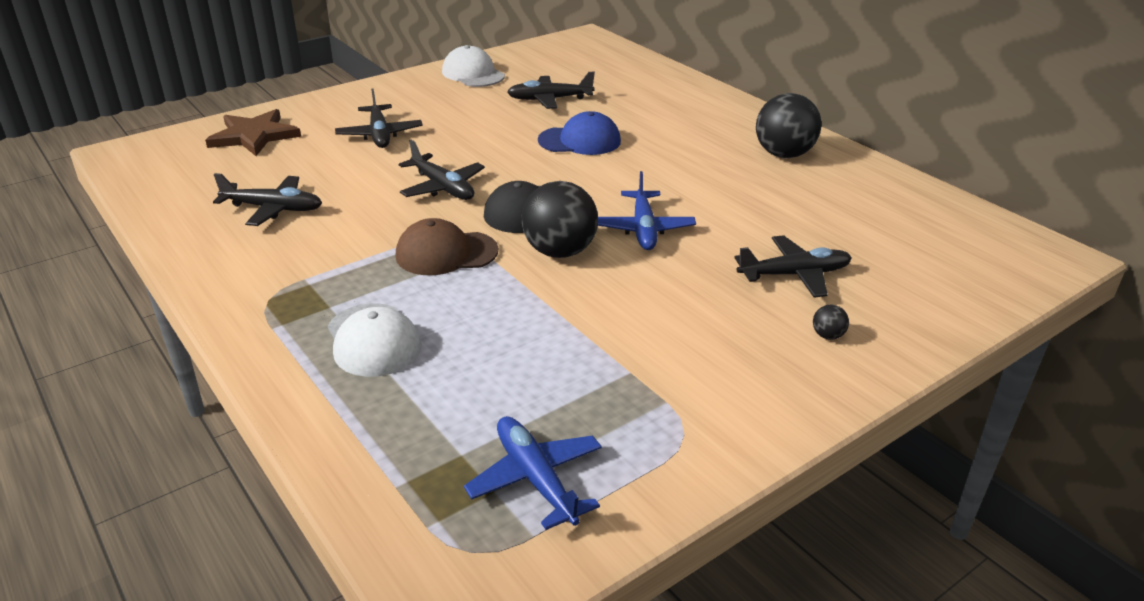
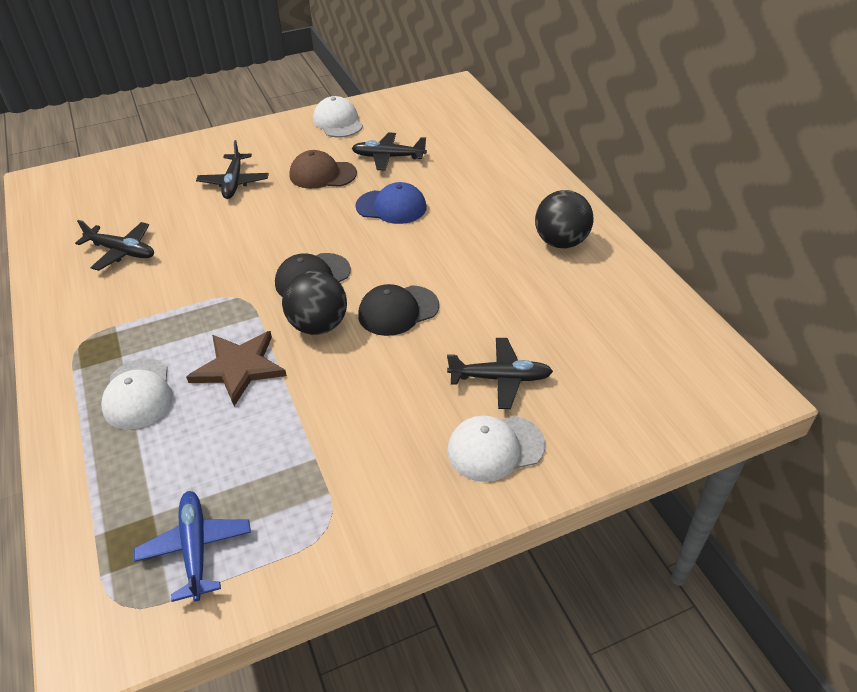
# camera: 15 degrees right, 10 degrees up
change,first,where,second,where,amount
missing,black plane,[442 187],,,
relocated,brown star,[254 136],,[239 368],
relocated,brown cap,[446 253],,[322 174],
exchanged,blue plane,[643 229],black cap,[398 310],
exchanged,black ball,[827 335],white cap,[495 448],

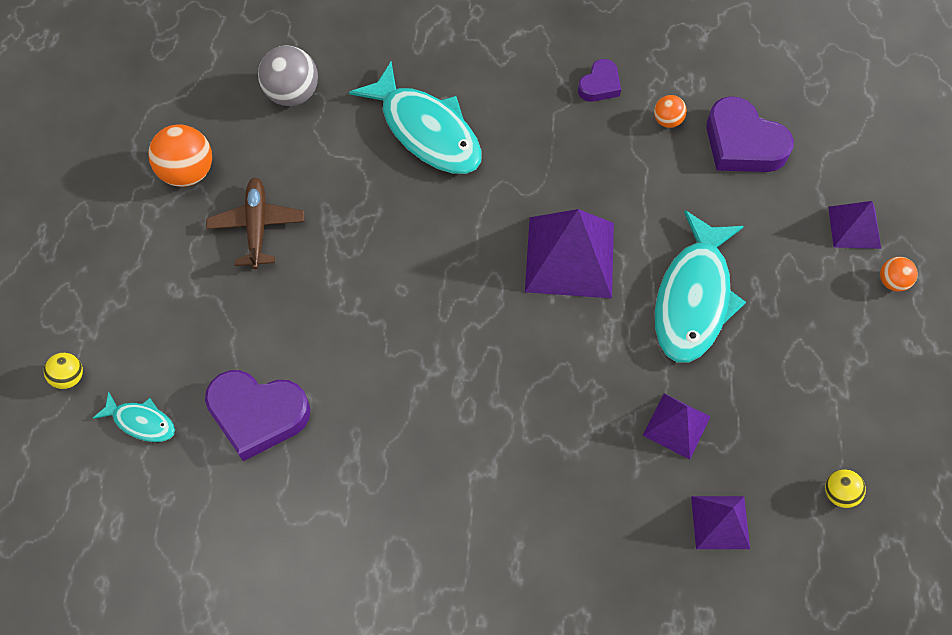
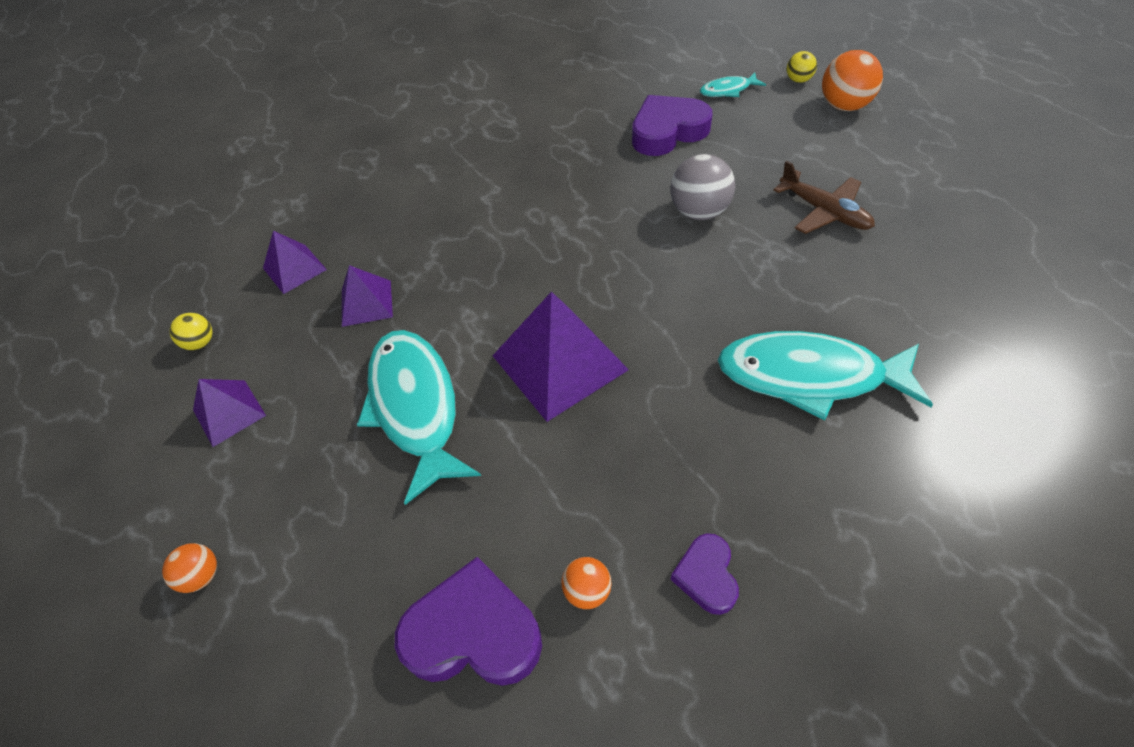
# camera: 145 degrees right, 10 degrees down
change,first,where,second,where,amount
relocated,orange ball,[188 172],,[844 106],
relocated,grey ball,[292 94],,[699 212],
relocated,purple pyramid,[854 227],,[229 412],

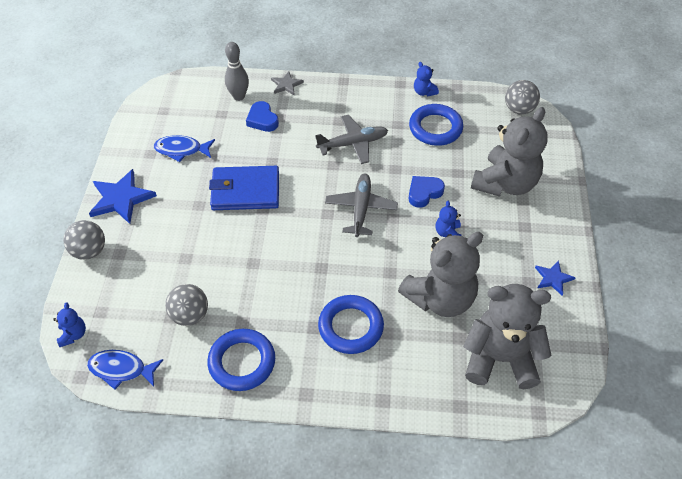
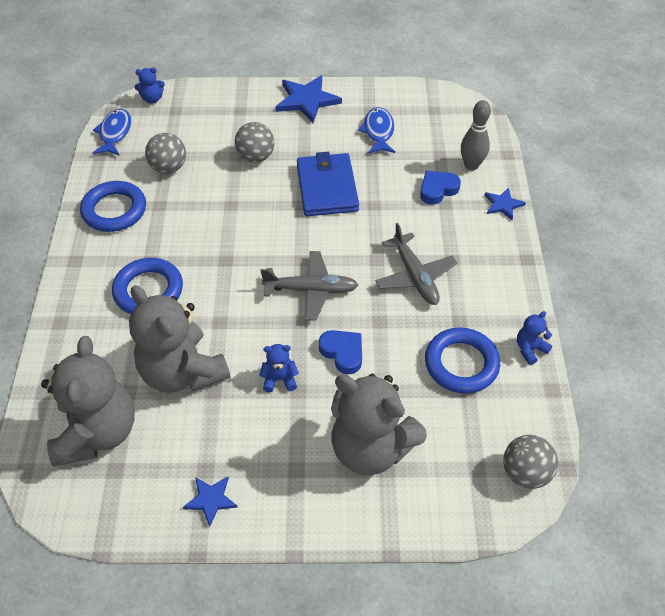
# camera: 85 degrees right, 0 degrees up
change,first,where,second,where,amount
relocated,grey ball,[89 251],,[256 157],
colour,grey star,[286 85],blue star,[503 205],

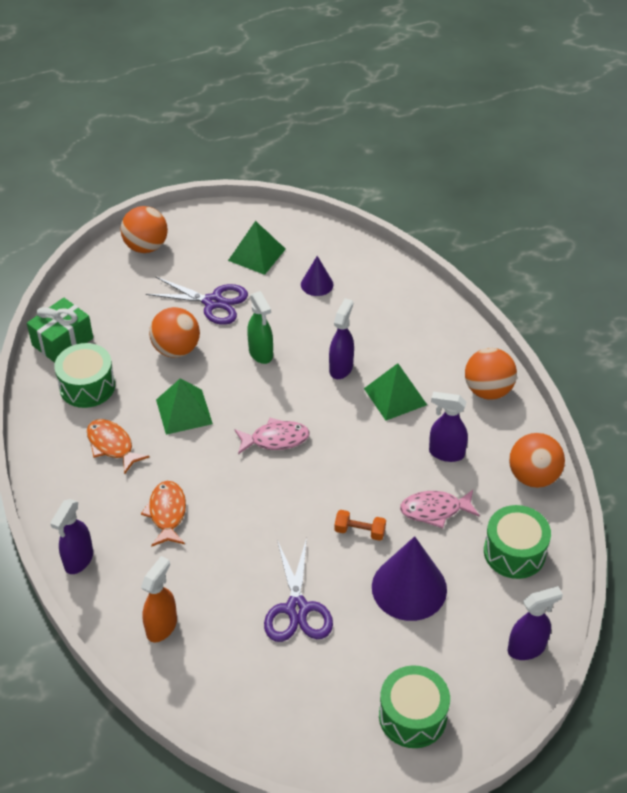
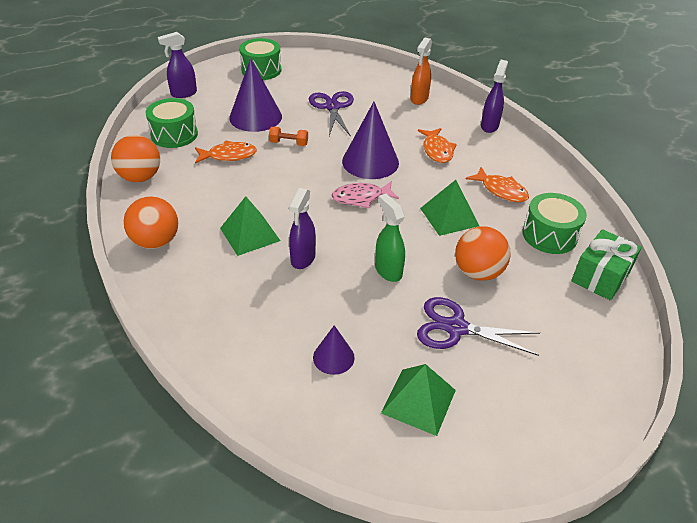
# camera: 175 degrees right, 5 degrees down
change,first,where,second,where,amount
missing,orange ball,[146 247],,,
missing,purple spray bottle,[446 453],,,
appeared,,,purple cone,[370 162],
colour,pink fish,[435 510],orange fish,[228 156],

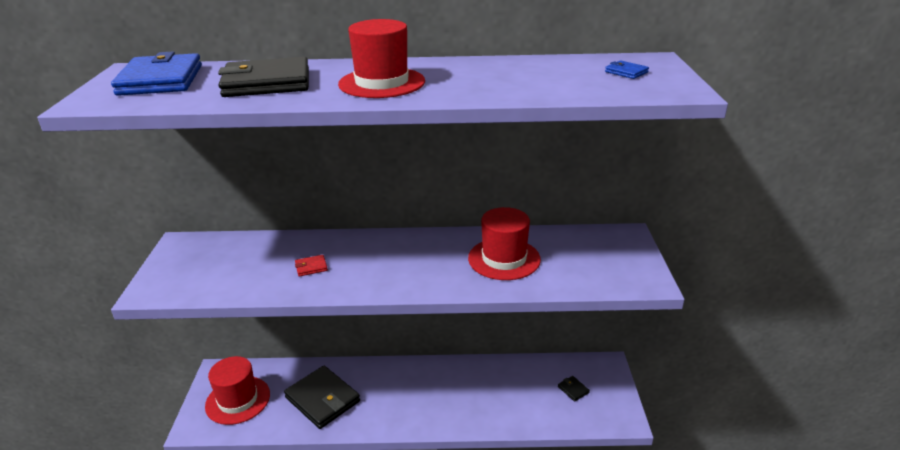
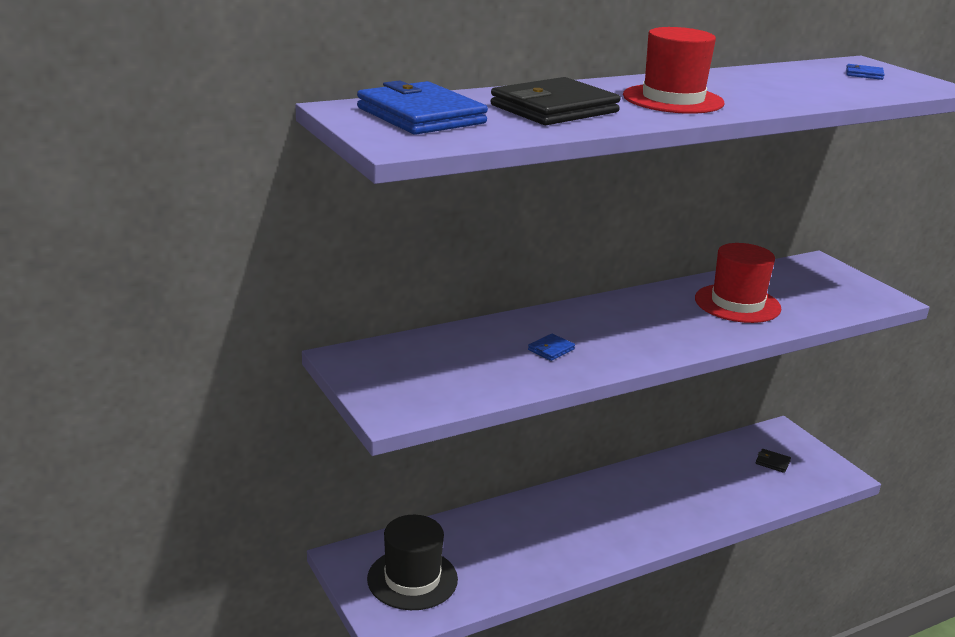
# camera: 30 degrees left, 5 degrees down
change,first,where,second,where,amount
missing,black wallet,[322 399],,,
colour,red hat,[238 400],black hat,[412 579],
colour,red wallet,[311 267],blue wallet,[551 349],

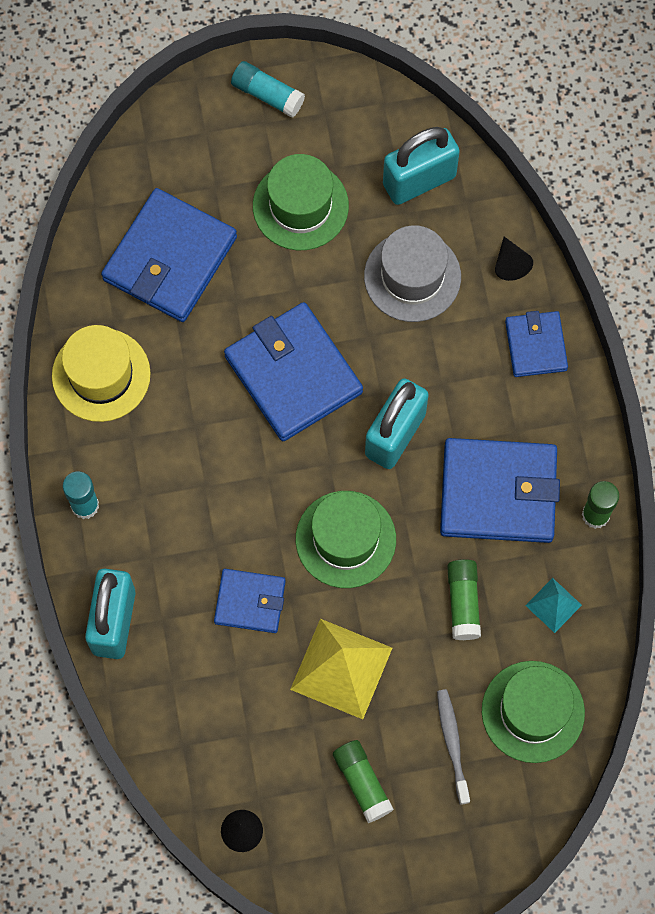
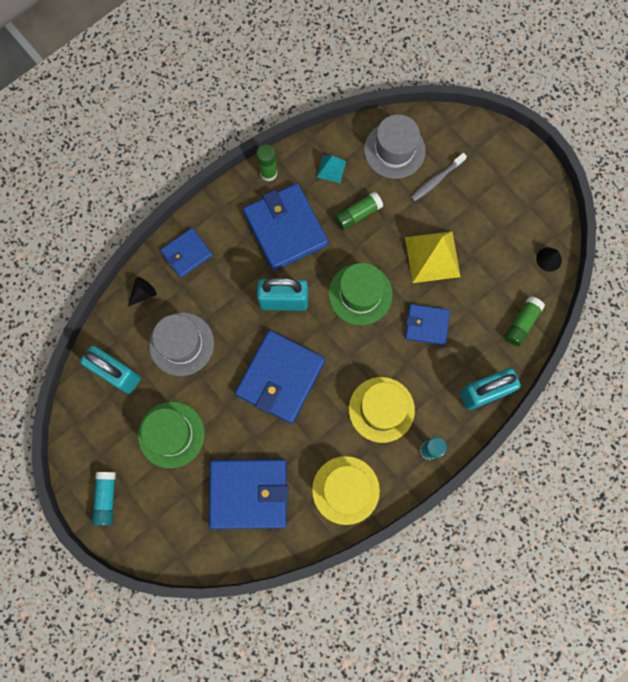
# camera: 120 degrees left, 5 degrees up
change,first,where,second,where,amount
appeared,,,yellow hat,[381 409],
relocated,green glue stick,[362 783],,[521 323],
colour,green hat,[533 711],grey hat,[394 150],
spun,blue wallet,[250 602],,[426 325],60 degrees counterclockwise

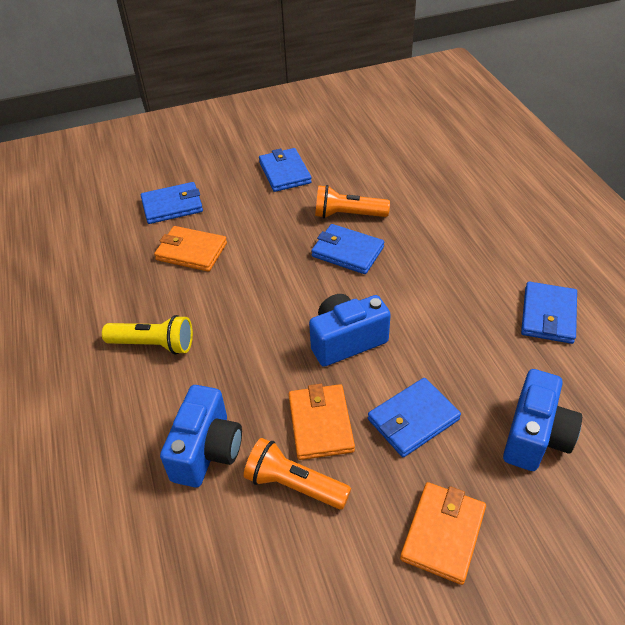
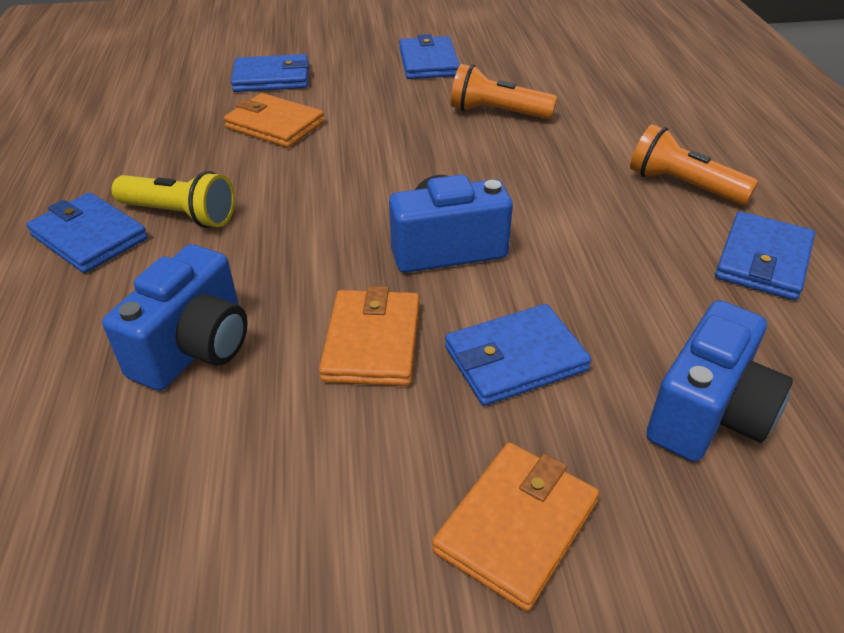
# camera: 10 degrees right, 5 degrees down
change,first,where,second,where,amount
relocated,orange flashlight,[294 484],,[682 185],
relocated,blue wallet,[347 252],,[89 237],

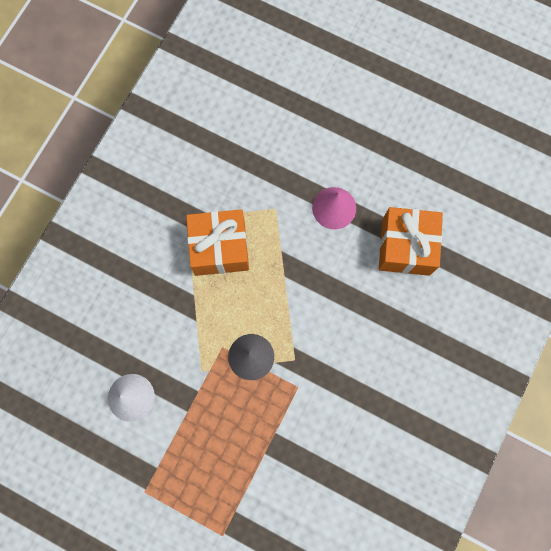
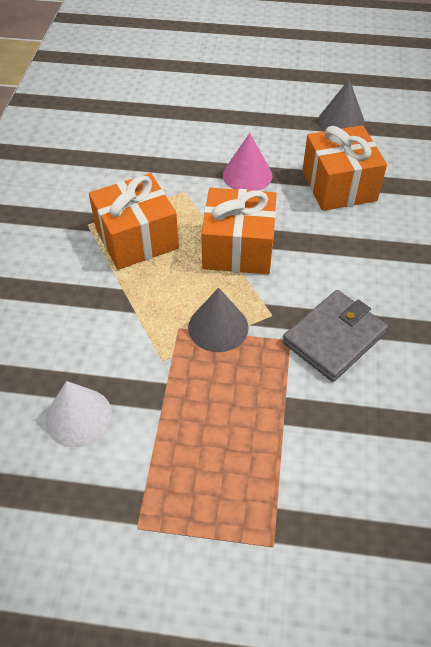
# camera: 20 degrees left, 25 degrees down
change,first,where,second,where,amount
appeared,,,orange gift,[238 248],
appeared,,,grey wallet,[334 338],
appeared,,,grey cone,[341 121],

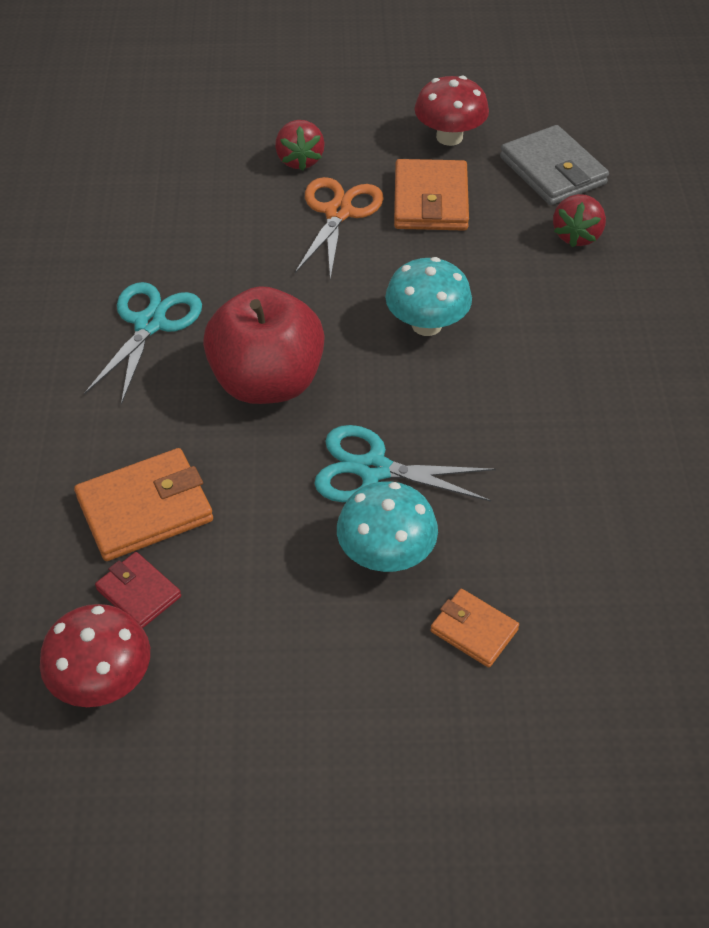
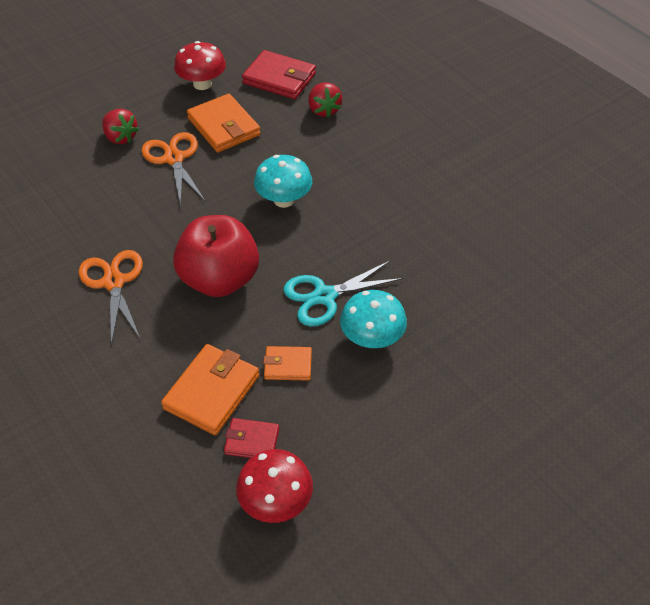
# camera: 35 degrees left, 0 degrees up
change,first,where,second,where,amount
relocated,orange wallet,[474 630],,[288 365],
colour,turquoise scissors,[150 324],orange scissors,[114 282],
colour,grey wallet,[552 171],red wallet,[279 78],

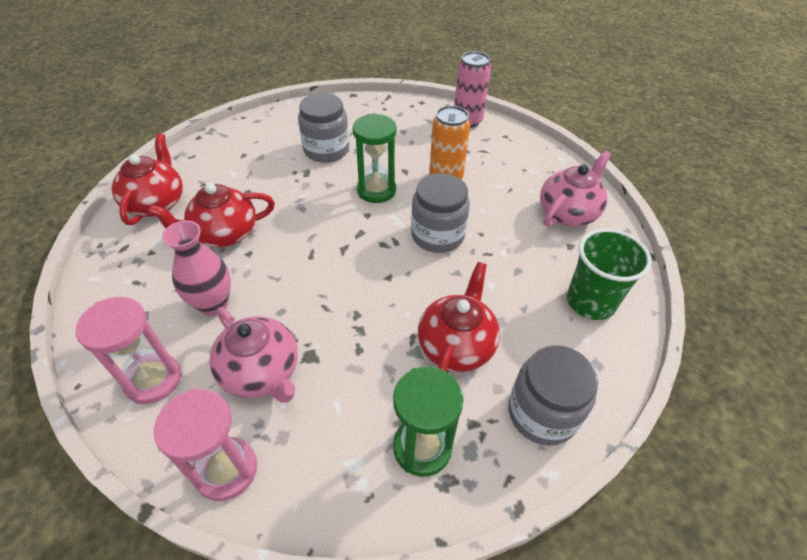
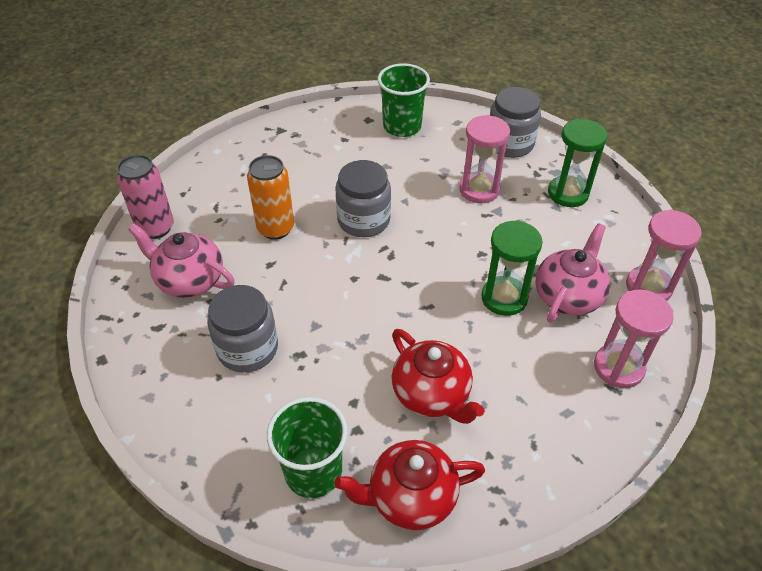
# camera: 105 degrees left, 0 degrees up
change,first,where,second,where,amount
missing,pink vase,[213 304],,,
appeared,,,green cup,[313 472],
relocated,green hourglass,[376 190],,[504 298],
relocated,pink teapot,[568 213],,[189 280],
exchanged,red teapot,[456 345],pink hourglass,[479 190],

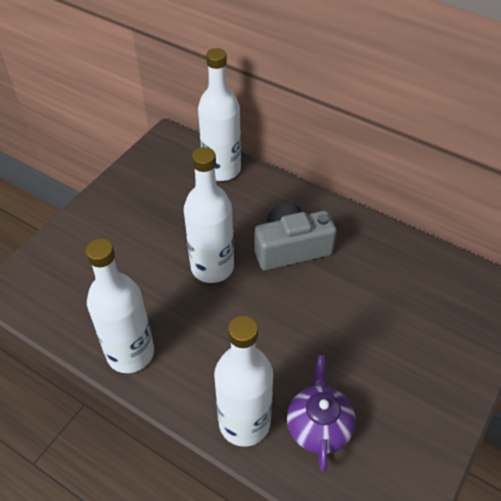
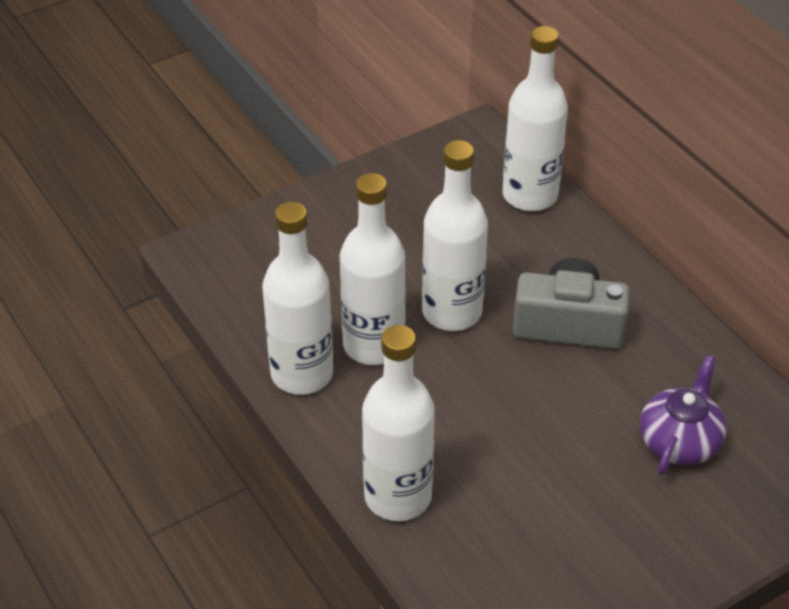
# camera: 25 degrees right, 5 degrees down
change,first,where,second,where,amount
appeared,,,white bottle,[373 345],
relocated,purple teapot,[319 425],,[679 441],

